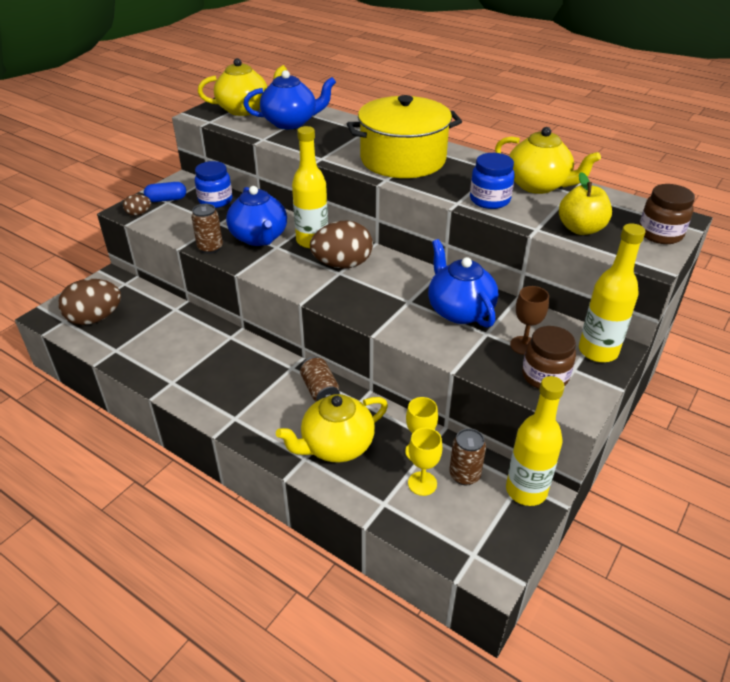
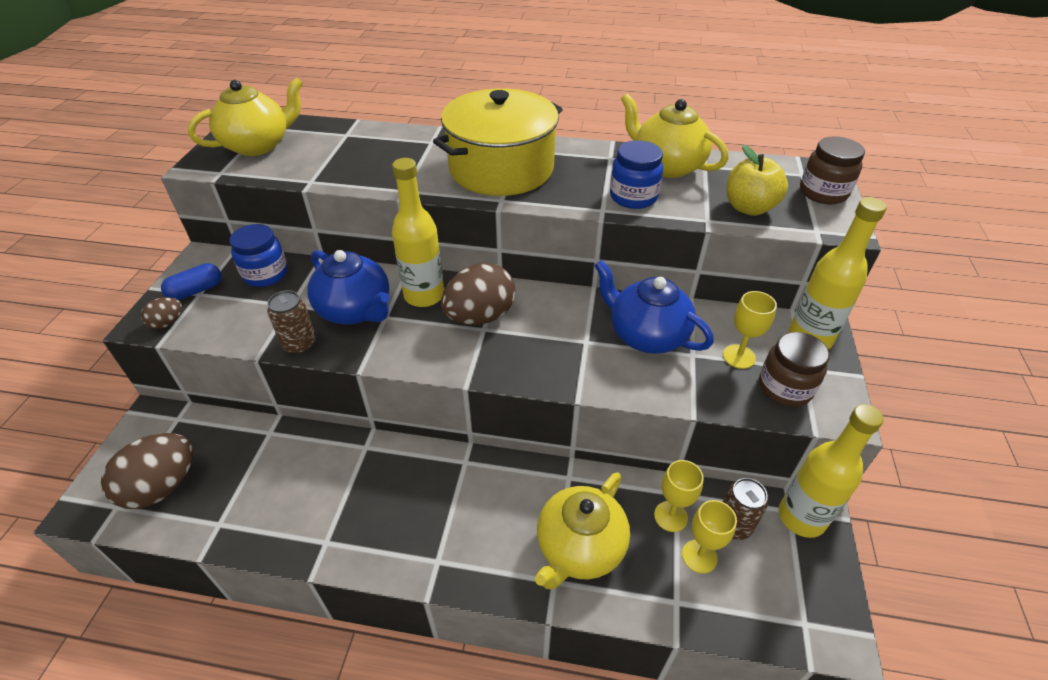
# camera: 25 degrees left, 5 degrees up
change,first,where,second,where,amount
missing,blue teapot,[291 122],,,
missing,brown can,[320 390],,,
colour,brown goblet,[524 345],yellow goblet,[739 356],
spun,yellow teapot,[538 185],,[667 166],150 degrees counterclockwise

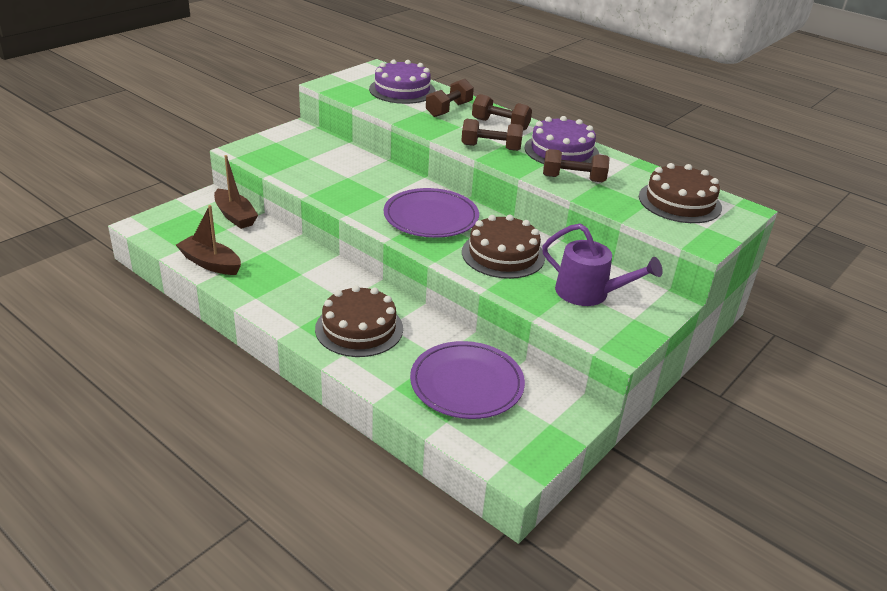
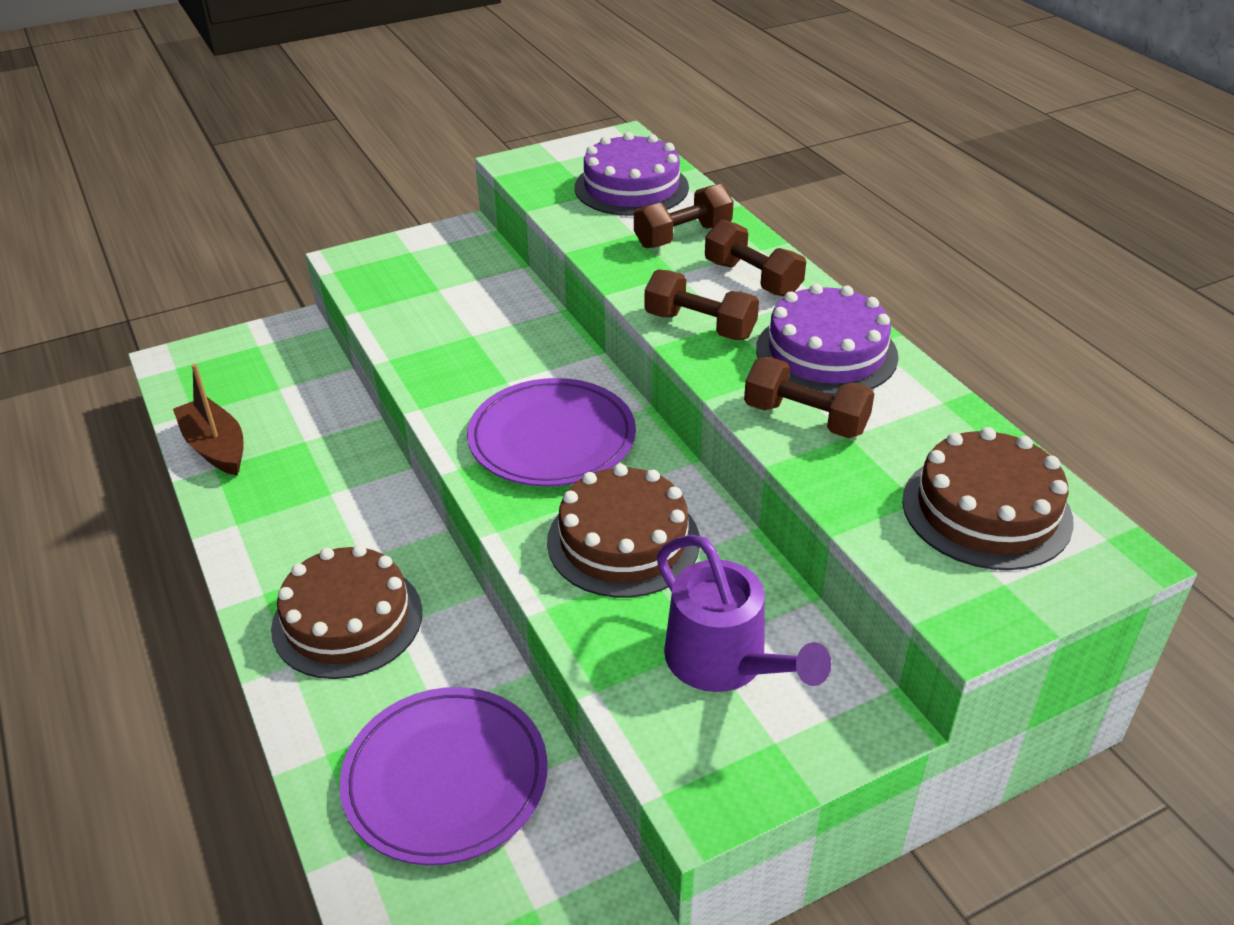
# camera: 25 degrees right, 5 degrees up
change,first,where,second,where,amount
missing,brown boat,[235 216],,,

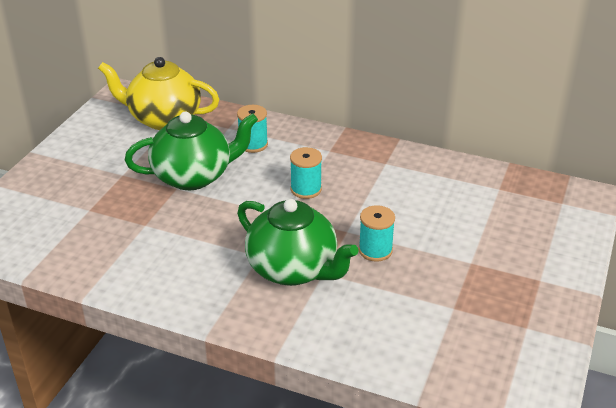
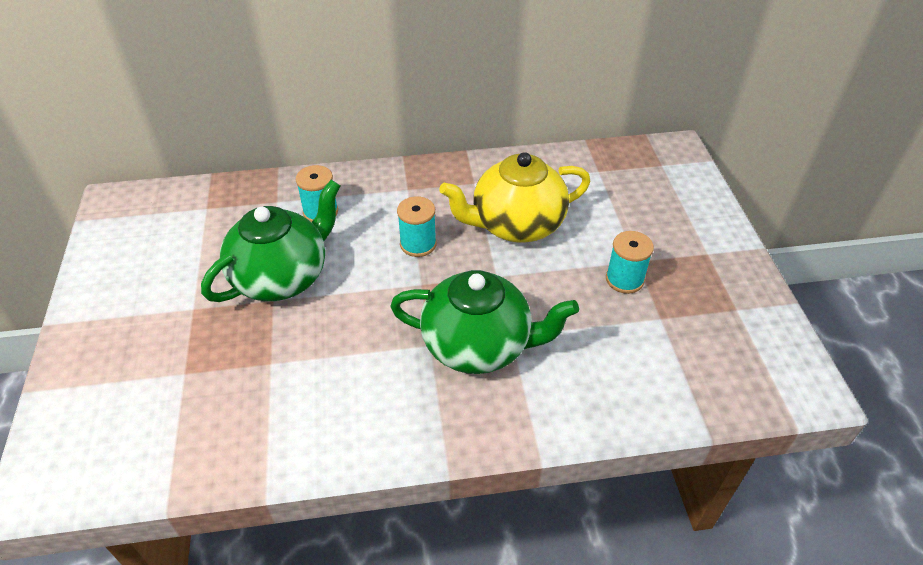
# camera: 30 degrees left, 10 degrees up
change,first,where,second,where,amount
relocated,yellow teapot,[163 119],,[516 225],
relocated,turquoise spool,[375 250],,[624 279],

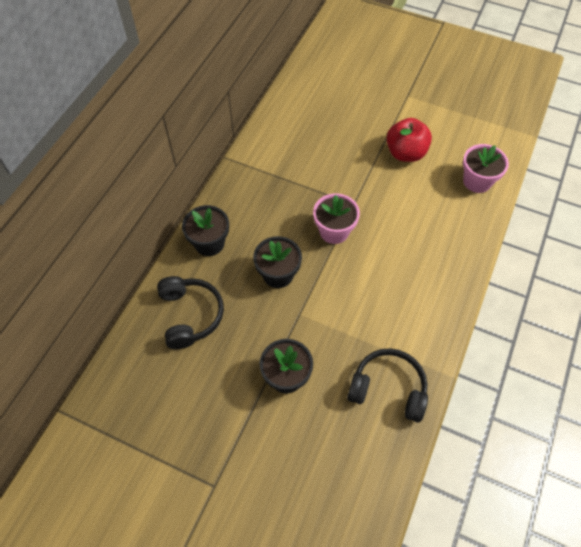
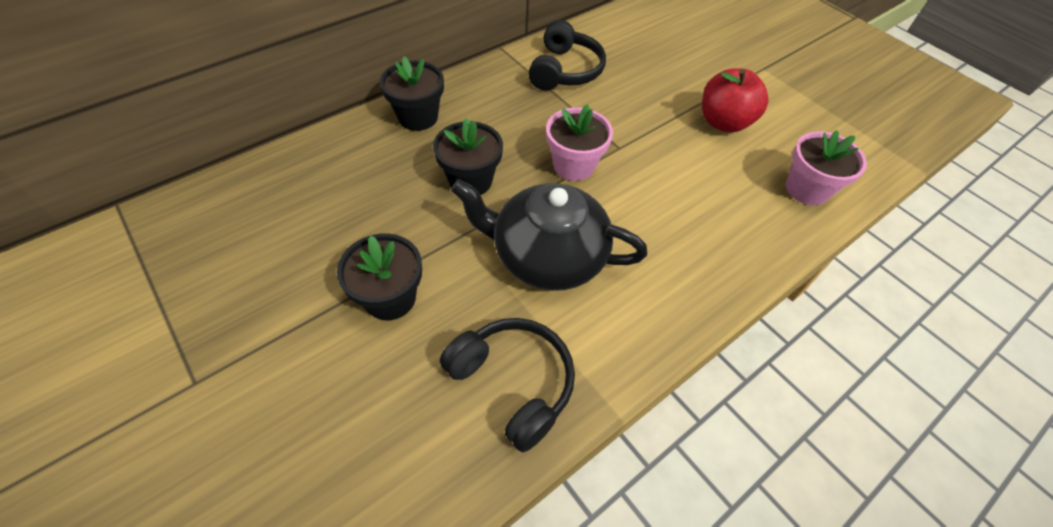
# camera: 25 degrees right, 5 degrees down
change,first,where,second,where,amount
appeared,,,black teapot,[547 255],
relocated,black headphones,[190 315],,[564 70],

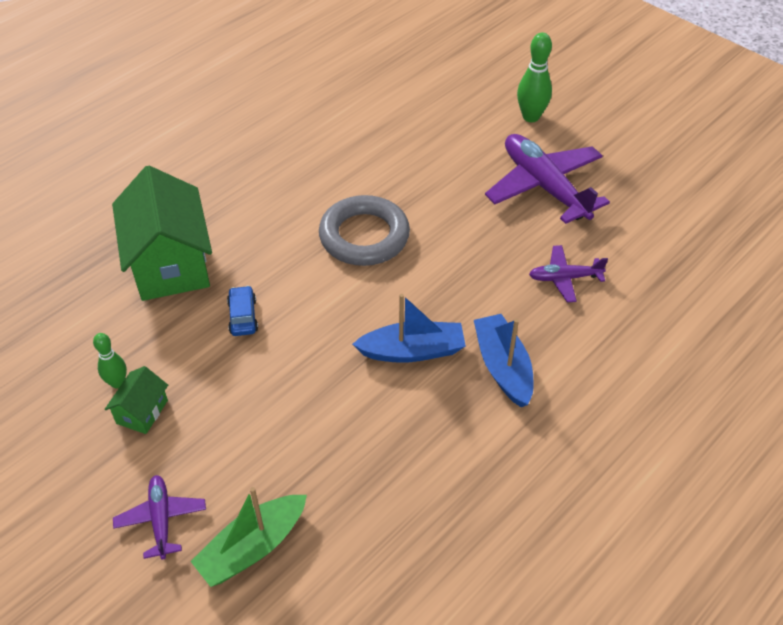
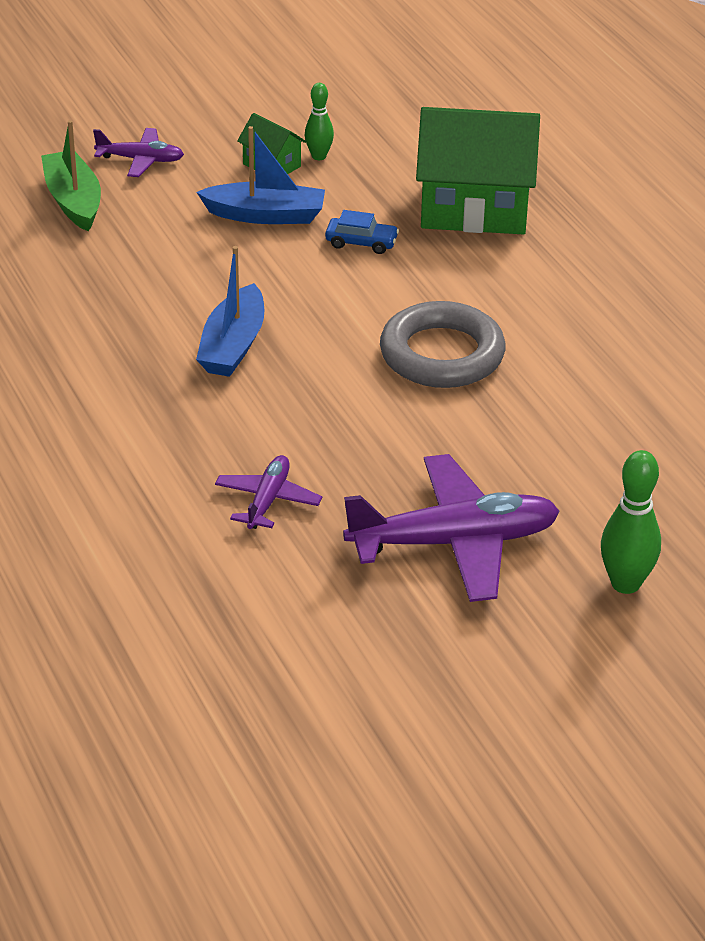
# camera: 110 degrees right, 10 degrees down
change,first,where,second,where,amount
relocated,blue boat,[503 367],,[266 215],

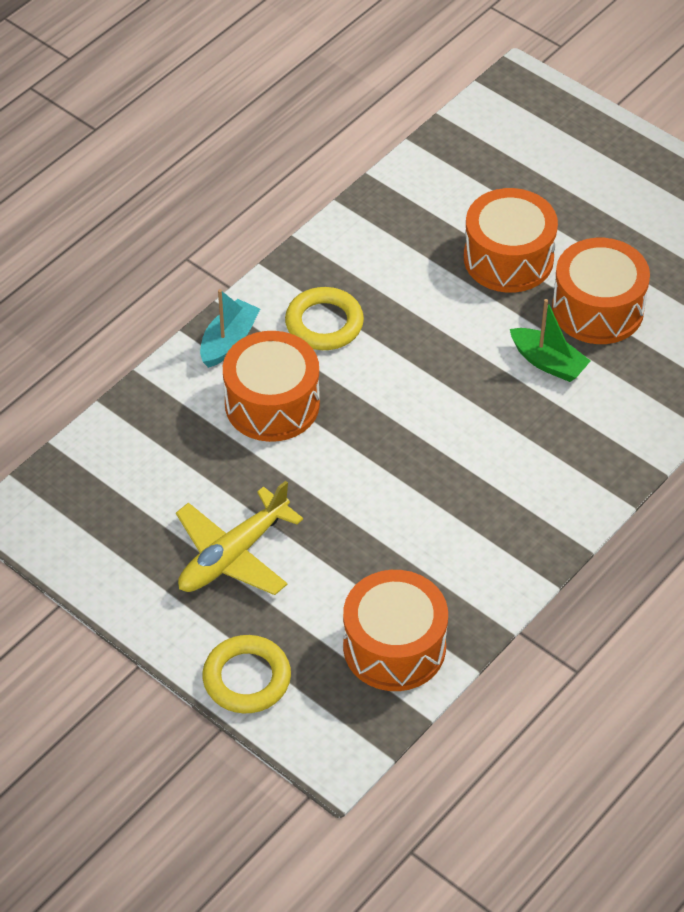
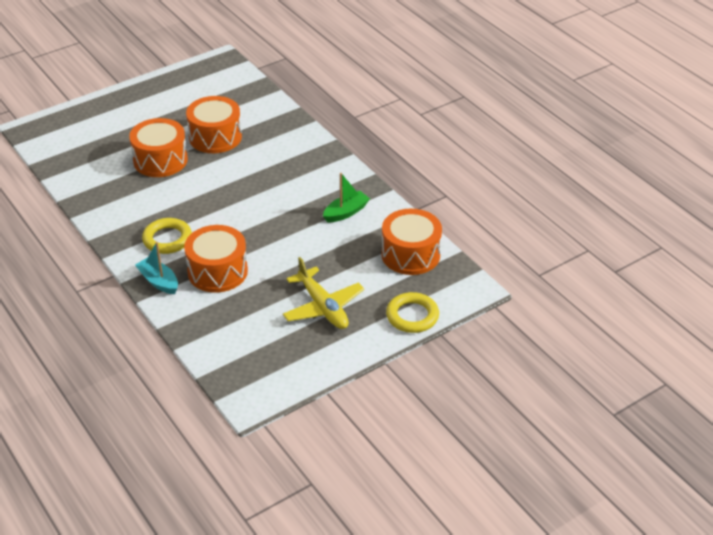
# camera: 75 degrees left, 10 degrees down
change,first,where,second,where,amount
relocated,green boat,[548 362],,[346 212],

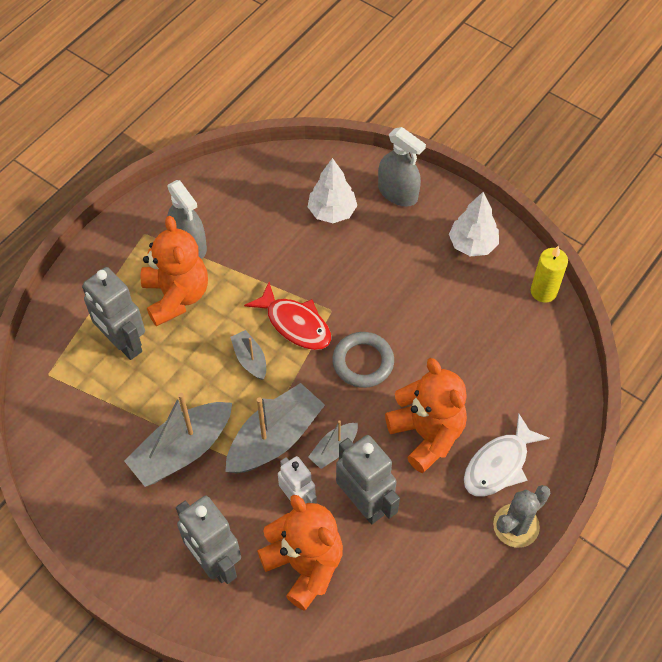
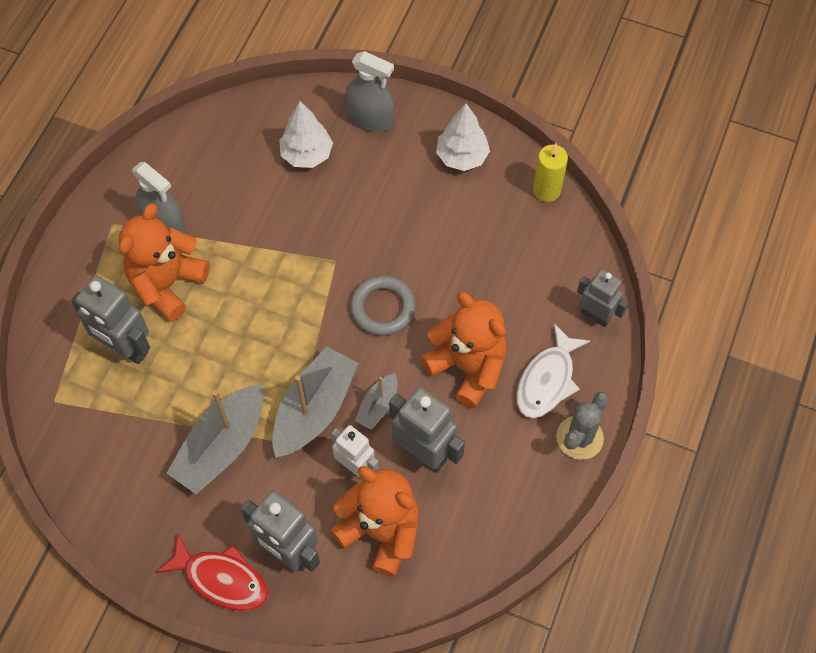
# camera: 15 degrees left, 5 degrees up
change,first,where,second,where,amount
missing,grey boat,[250 359],,,
appeared,,,grey robot,[595 315],
relocated,red fish,[295 324],,[221 579],
spun,orange teddy bear,[176 296],,[167 284],120 degrees counterclockwise

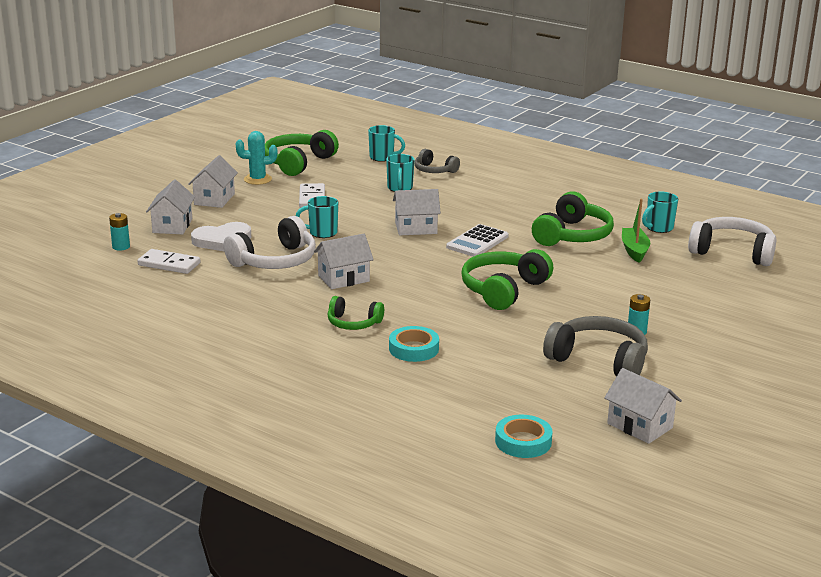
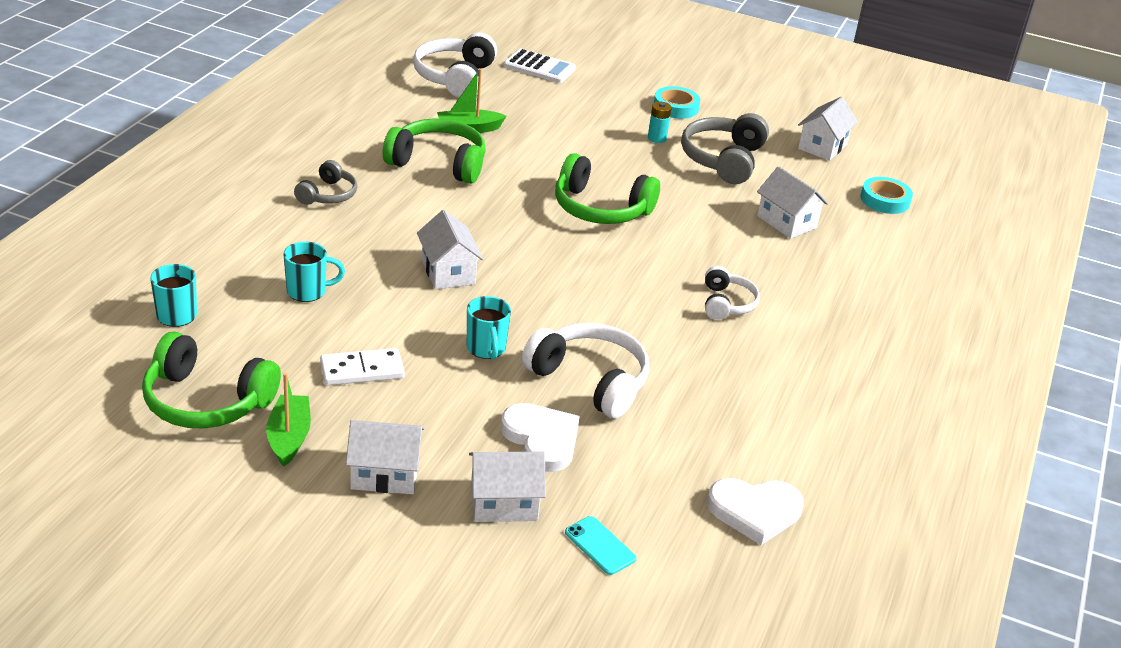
# camera: 105 degrees left, 10 degrees up
change,first,where,second,where,amount
missing,white domino,[169 264],,,
missing,turquoise mug,[658 228],,,
appeared,,,white heart,[755 511],
relocated,white house,[343 278],,[787 222],
relocated,turquoise tape,[413 349],,[676 107],
relocated,grey headphones,[434 170],,[327 194],
relocated,white calculator,[477 242],,[539 67],
exchanged,turquoise battery,[121 247],turquoise phone,[600 546],
exchanged,turquoise cactus,[257 179],green boat,[289 437],
colour,green headphones,[353 323],white headphones,[726 303],

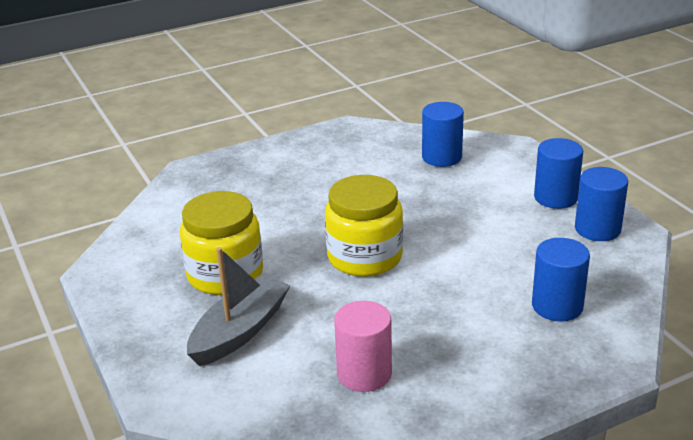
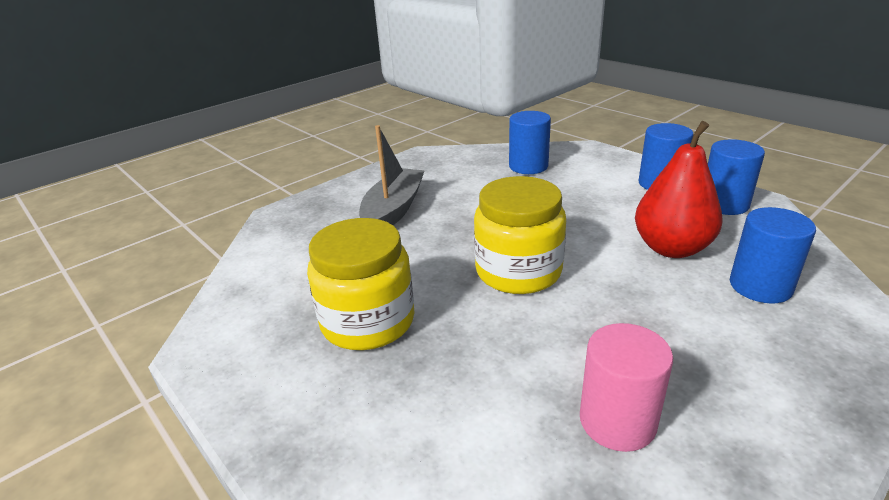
# camera: 15 degrees left, 0 degrees up
change,first,where,second,where,amount
appeared,,,red pear,[671 248],
relocated,grey boat,[240 331],,[393 210],

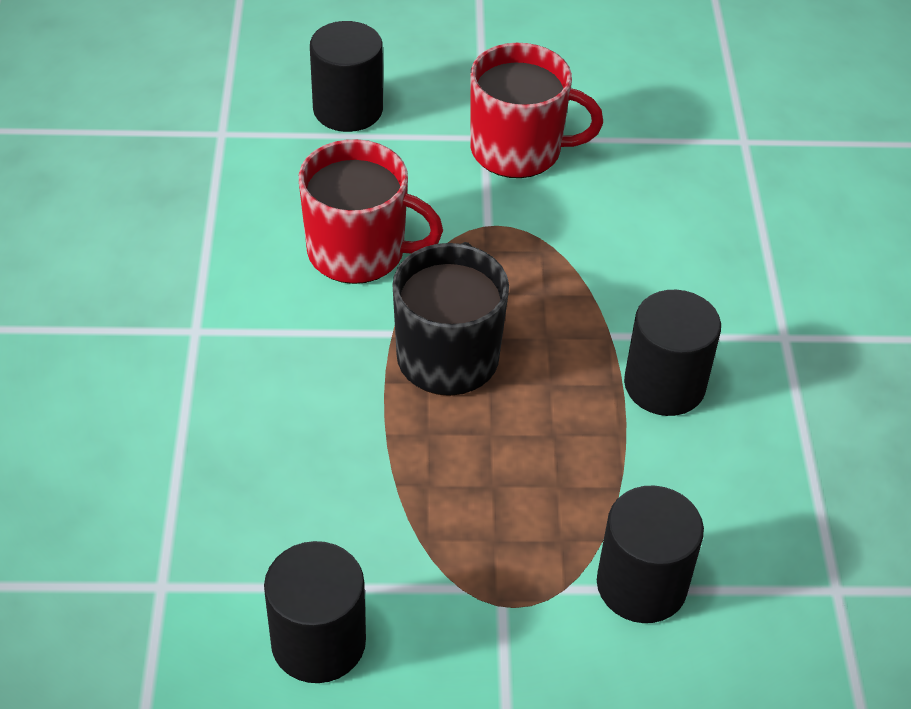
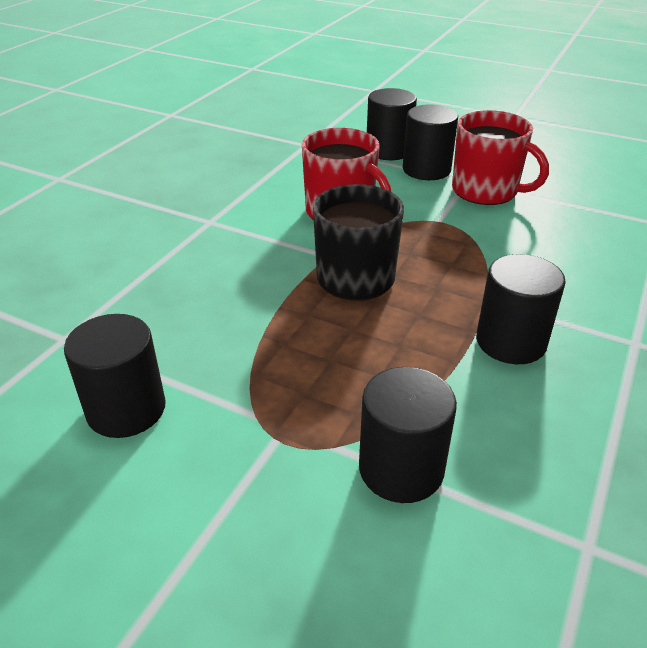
# camera: 30 degrees right, 10 degrees down
change,first,where,second,where,amount
appeared,,,black cylinder,[426 169],

